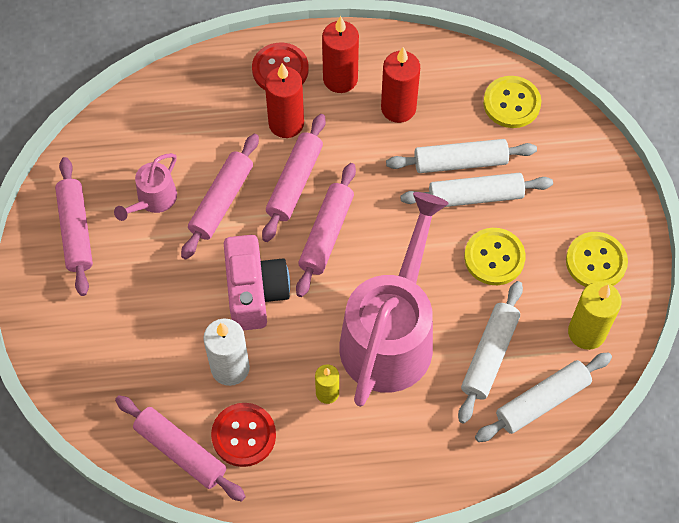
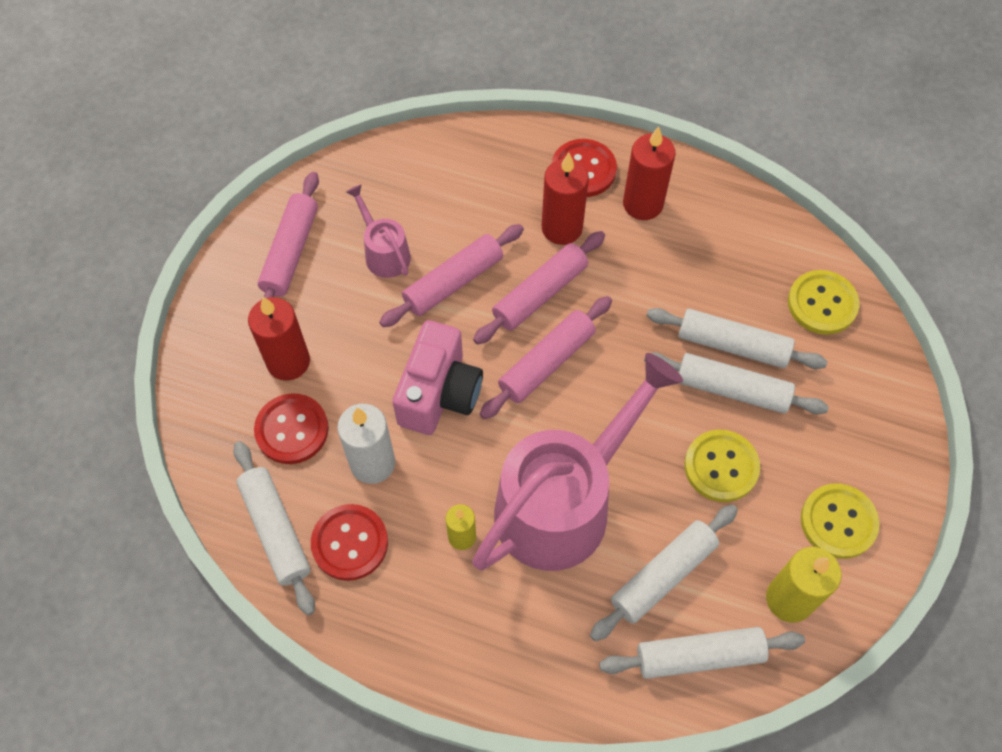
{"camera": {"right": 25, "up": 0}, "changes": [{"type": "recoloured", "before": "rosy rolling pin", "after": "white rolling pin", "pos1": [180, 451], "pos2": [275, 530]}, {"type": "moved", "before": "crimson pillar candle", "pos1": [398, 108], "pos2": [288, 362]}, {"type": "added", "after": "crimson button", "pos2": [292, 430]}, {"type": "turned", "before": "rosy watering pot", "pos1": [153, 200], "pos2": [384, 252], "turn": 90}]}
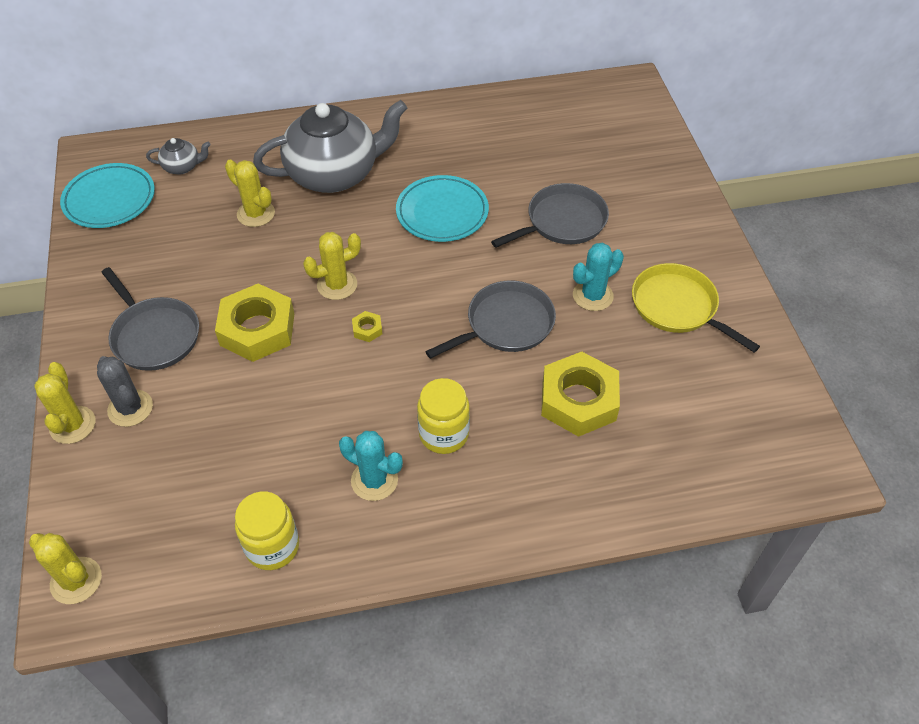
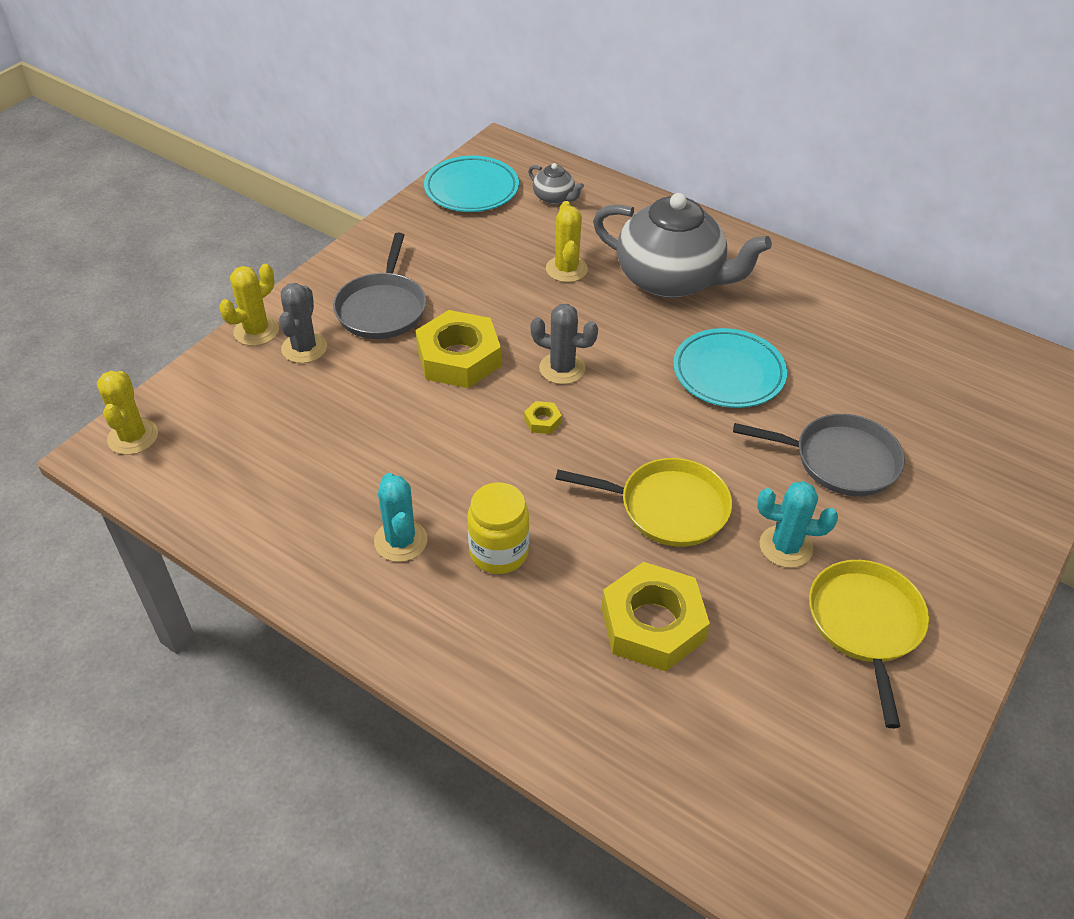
{"camera": {"right": 45, "up": -5}, "changes": [{"type": "recoloured", "before": "bright yellow saguaro cactus", "after": "grey saguaro cactus", "pos1": [337, 285], "pos2": [562, 368]}, {"type": "recoloured", "before": "grey frying pan", "after": "bright yellow frying pan", "pos1": [506, 324], "pos2": [668, 507]}, {"type": "removed", "before": "bright yellow jar", "pos1": [272, 547]}]}
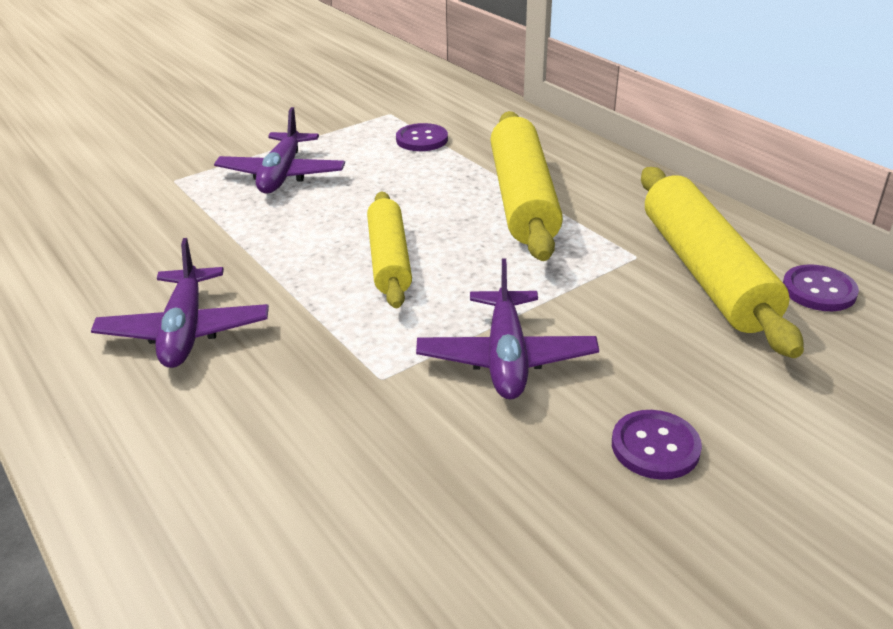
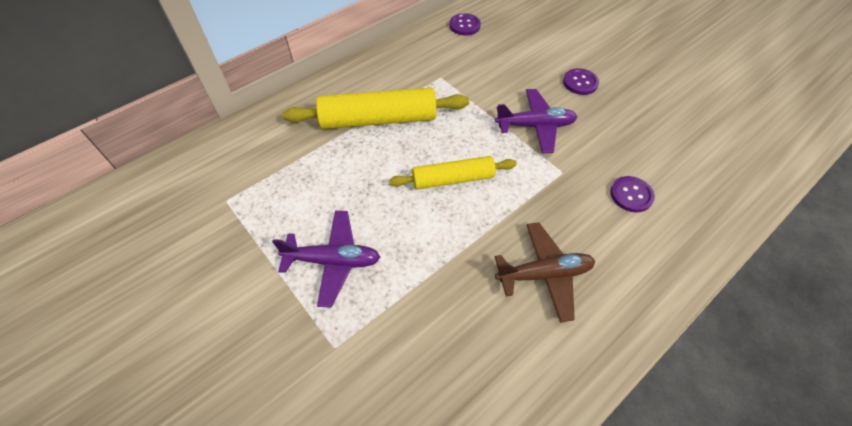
{"camera": {"right": -95, "up": 20}, "changes": [{"type": "recoloured", "before": "violet plane", "after": "russet plane", "pos1": [185, 331], "pos2": [544, 274]}, {"type": "moved", "before": "violet button", "pos1": [422, 139], "pos2": [631, 195]}, {"type": "removed", "before": "bright yellow rolling pin", "pos1": [706, 272]}]}
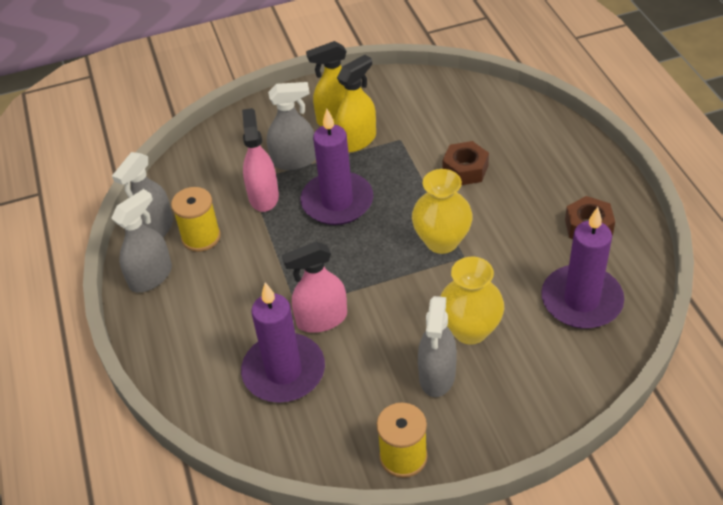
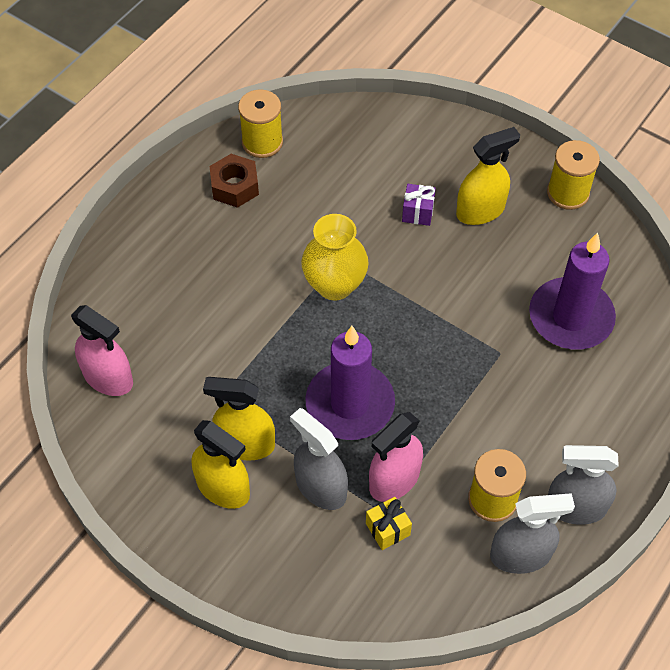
{"camera": {"right": -130, "up": 10}, "changes": [{"type": "moved", "before": "rosy sprayer", "pos1": [321, 319], "pos2": [108, 378]}, {"type": "added", "after": "bright yellow reel of thread", "pos2": [262, 142]}, {"type": "added", "after": "bright yellow present", "pos2": [387, 529]}, {"type": "replaced", "before": "bright yellow flower vase", "after": "violet present", "pos1": [470, 330], "pos2": [417, 212]}, {"type": "recoloured", "before": "grey sprayer", "after": "bright yellow sprayer", "pos1": [437, 375], "pos2": [480, 211]}, {"type": "removed", "before": "russet hexagon nut", "pos1": [465, 169]}, {"type": "removed", "before": "violet pillar candle", "pos1": [581, 300]}]}
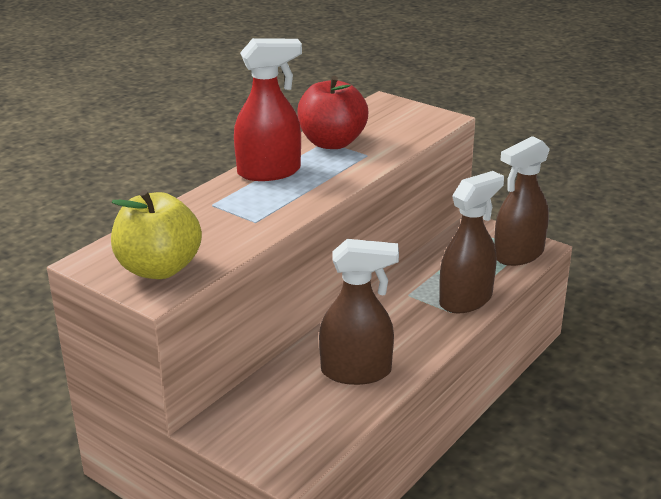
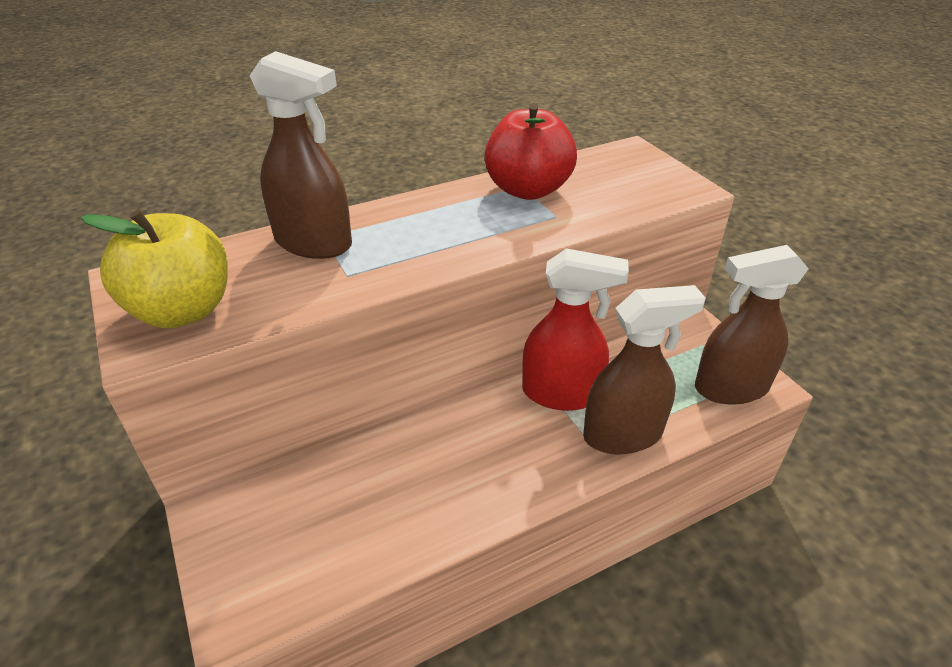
{"camera": {"right": 25, "up": 10}, "changes": [{"type": "moved", "before": "russet sprayer", "pos1": [356, 372], "pos2": [314, 243]}, {"type": "moved", "before": "crimson sprayer", "pos1": [269, 172], "pos2": [562, 393]}]}
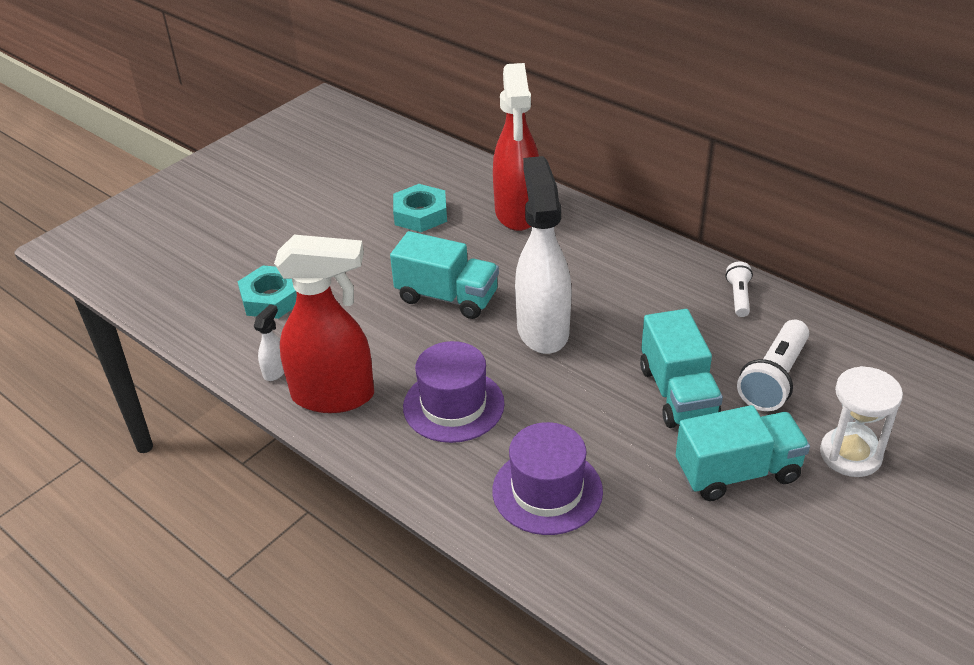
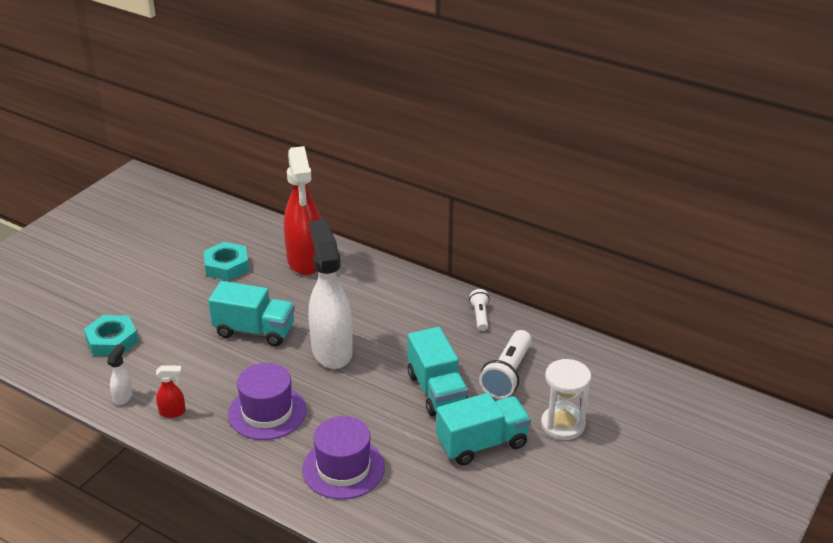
{"camera": {"right": -10, "up": -5}, "changes": [{"type": "resized", "before": "crimson sprayer", "pos1": [334, 396], "pos2": [173, 412], "scale": 0.4}]}
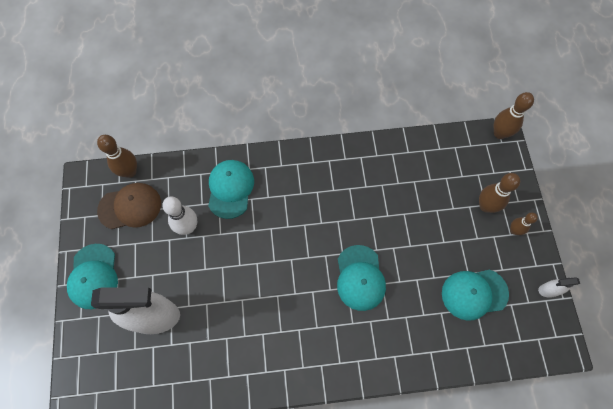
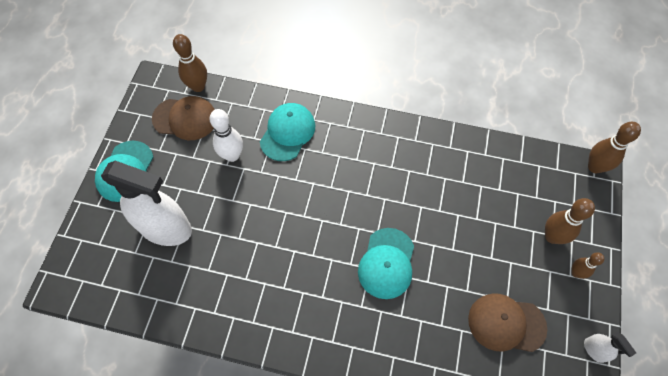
{"camera": {"right": 20, "up": -5}, "changes": [{"type": "recoloured", "before": "teal baseball cap", "after": "russet baseball cap", "pos1": [474, 293], "pos2": [506, 323]}, {"type": "turned", "before": "white sprayer", "pos1": [548, 290], "pos2": [594, 350], "turn": -135}]}
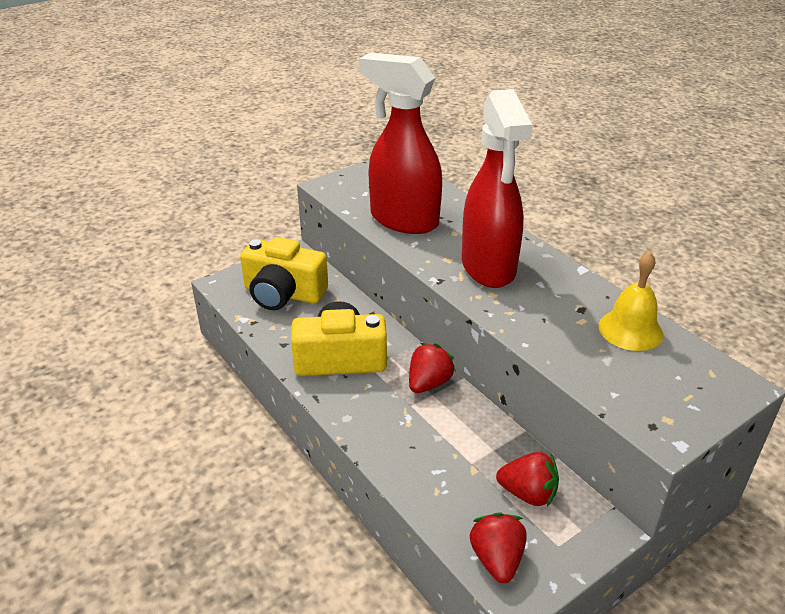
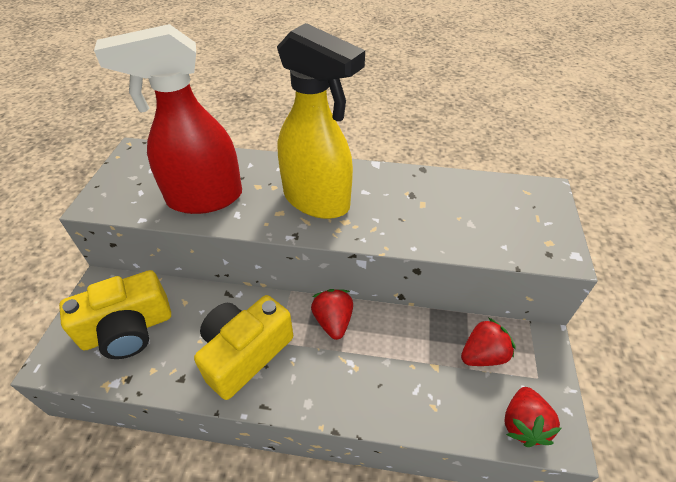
{"camera": {"right": -45, "up": 10}, "changes": [{"type": "recoloured", "before": "crimson sprayer", "after": "bright yellow sprayer", "pos1": [489, 268], "pos2": [317, 201]}, {"type": "turned", "before": "crimson berry", "pos1": [497, 559], "pos2": [523, 424], "turn": -120}, {"type": "removed", "before": "bright yellow hand bell", "pos1": [630, 330]}]}
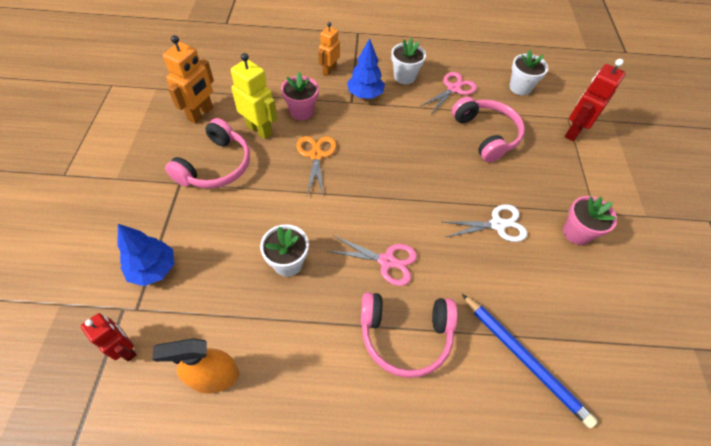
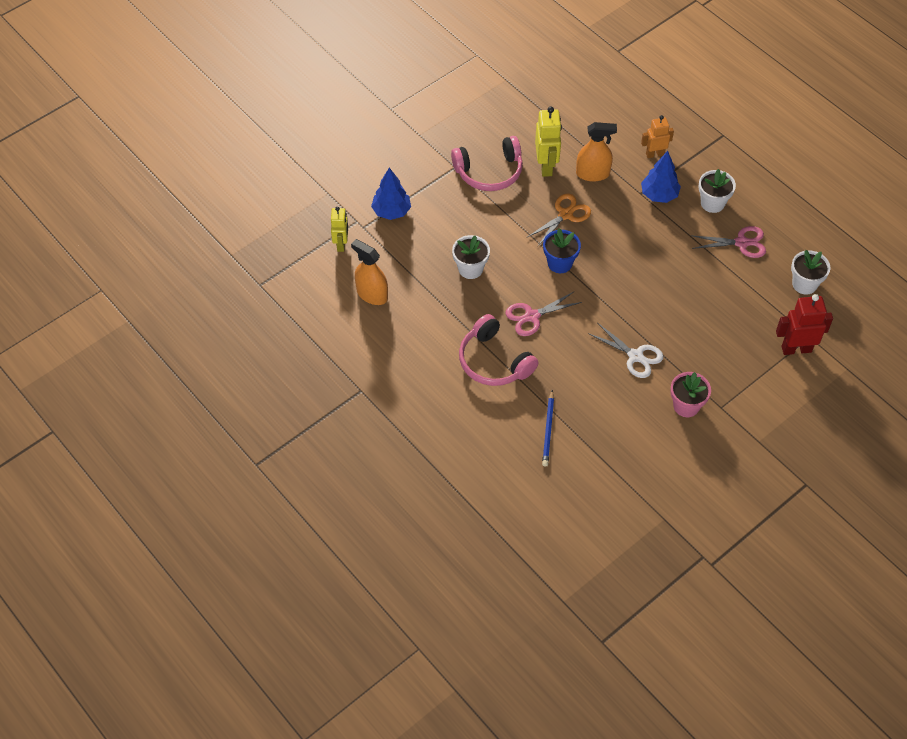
{"camera": {"right": 50, "up": 0}, "changes": [{"type": "recoloured", "before": "crimson robot figure", "after": "bright yellow robot figure", "pos1": [126, 349], "pos2": [341, 244]}, {"type": "turned", "before": "rosy shears", "pos1": [387, 261], "pos2": [532, 316], "turn": 90}, {"type": "resized", "before": "cobalt pencil", "pos1": [524, 359], "pos2": [548, 430], "scale": 0.66}, {"type": "added", "after": "cobalt plant pot", "pos2": [559, 263]}, {"type": "replaced", "before": "rosy plant pot", "after": "orange-coloured sprayer", "pos1": [301, 111], "pos2": [592, 173]}, {"type": "removed", "before": "orange-coloured robot figure", "pos1": [201, 114]}, {"type": "removed", "before": "rosy over-ear headphones", "pos1": [486, 134]}]}
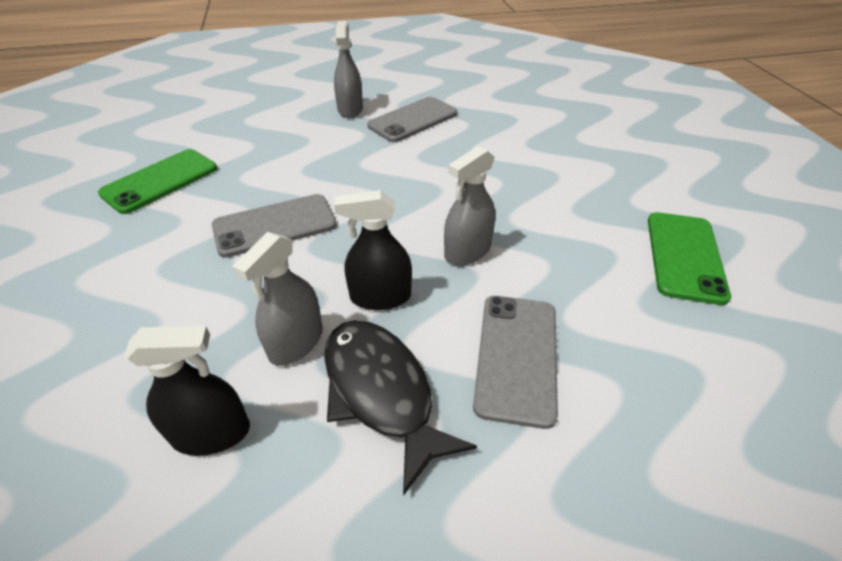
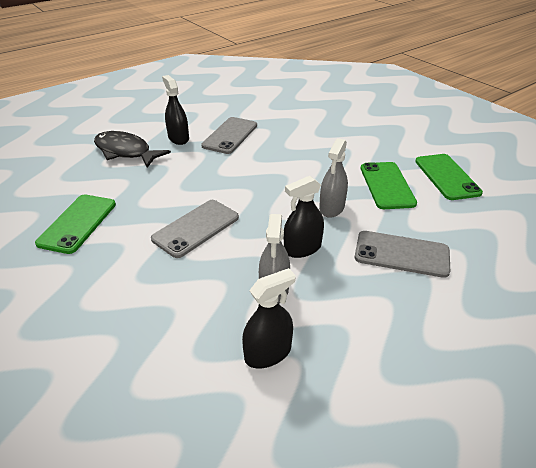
{"camera": {"right": -25, "up": -5}, "changes": [{"type": "moved", "before": "black fish", "pos1": [381, 392], "pos2": [126, 152]}, {"type": "recoloured", "before": "grey sprayer", "after": "black sprayer", "pos1": [350, 109], "pos2": [178, 138]}, {"type": "turned", "before": "grey phone", "pos1": [516, 357], "pos2": [401, 254], "turn": -60}, {"type": "added", "after": "emerald phone", "pos2": [387, 185]}]}
